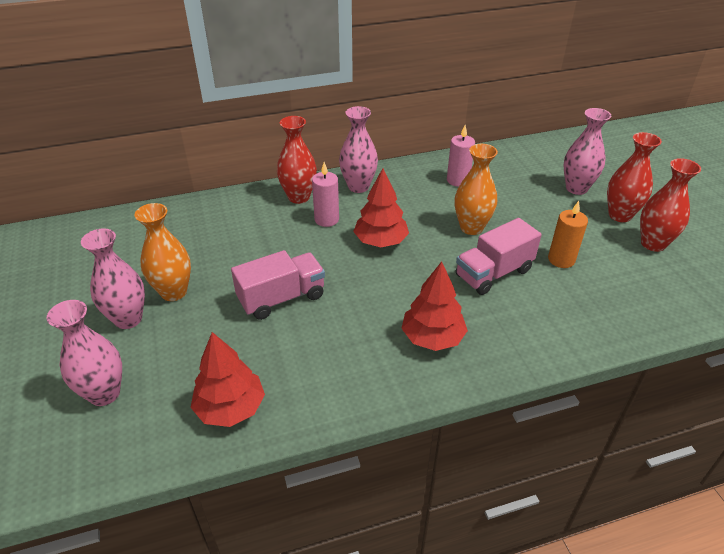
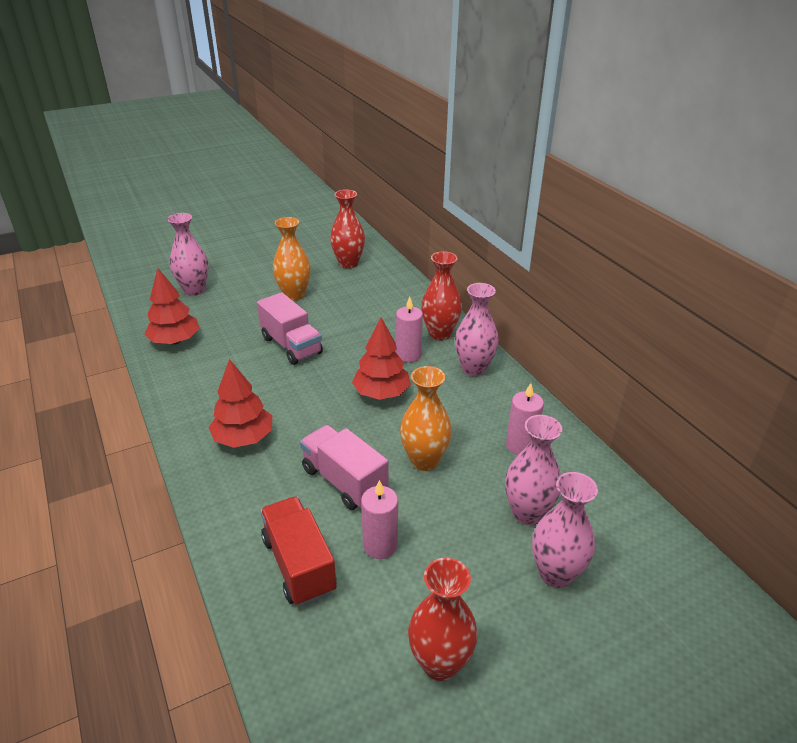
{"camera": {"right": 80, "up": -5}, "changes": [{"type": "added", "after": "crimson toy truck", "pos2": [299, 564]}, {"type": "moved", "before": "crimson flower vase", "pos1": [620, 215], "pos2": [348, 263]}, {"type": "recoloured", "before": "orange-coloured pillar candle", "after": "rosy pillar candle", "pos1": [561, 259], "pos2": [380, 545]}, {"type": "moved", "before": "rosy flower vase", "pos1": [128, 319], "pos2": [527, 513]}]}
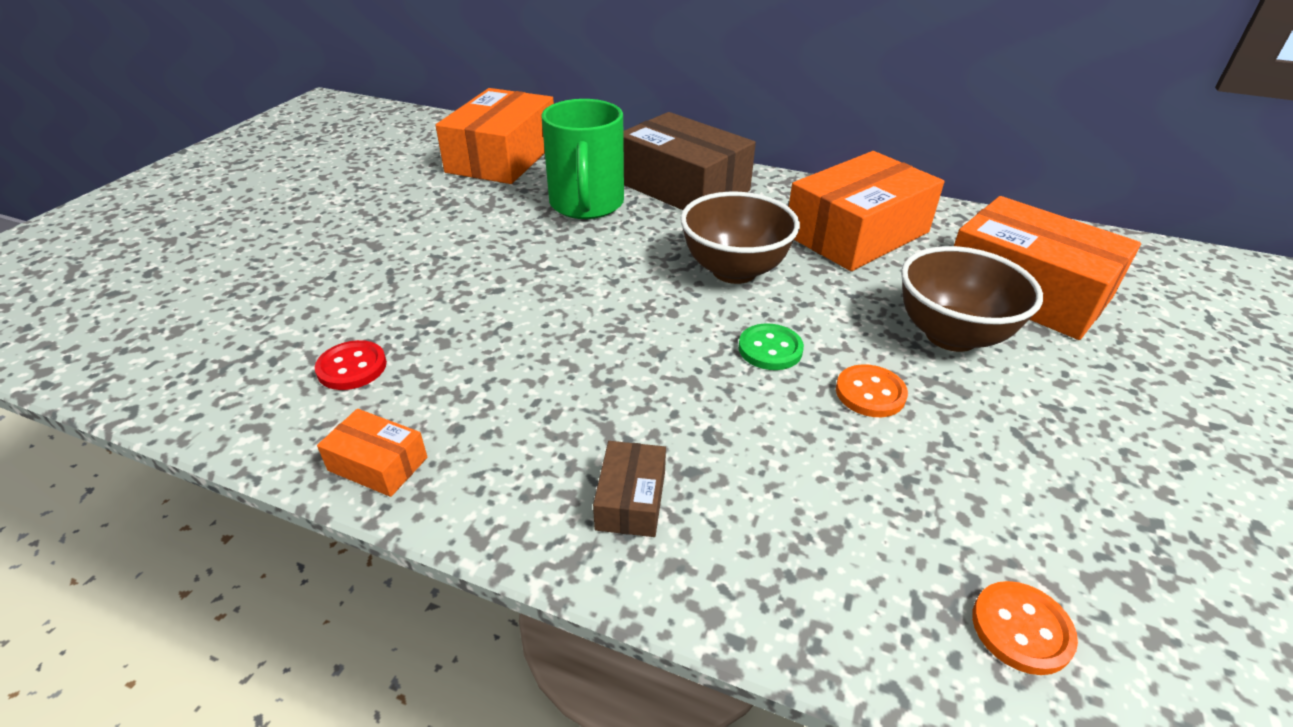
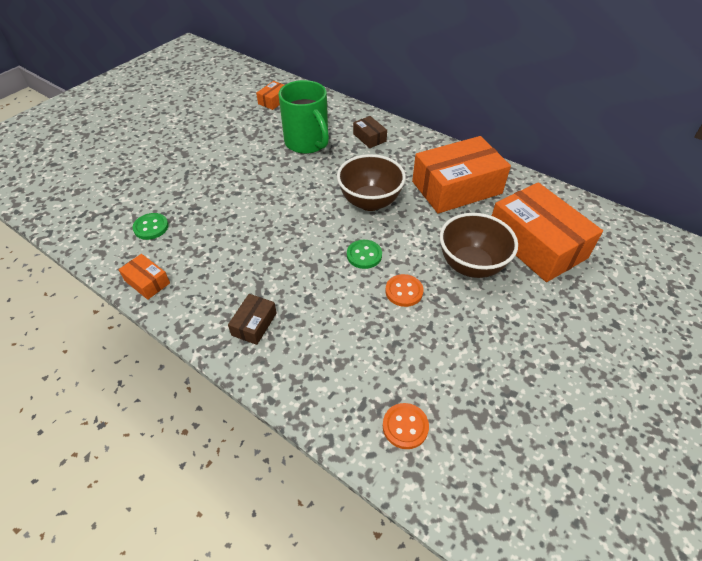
{"camera": {"right": 15, "up": 10}, "changes": [{"type": "recoloured", "before": "crimson button", "after": "emerald button", "pos1": [352, 367], "pos2": [151, 227]}, {"type": "resized", "before": "orange-coloured box", "pos1": [502, 157], "pos2": [274, 101], "scale": 0.44}, {"type": "turned", "before": "emerald mug", "pos1": [586, 204], "pos2": [307, 143], "turn": -45}, {"type": "resized", "before": "russet box", "pos1": [683, 186], "pos2": [369, 137], "scale": 0.44}]}
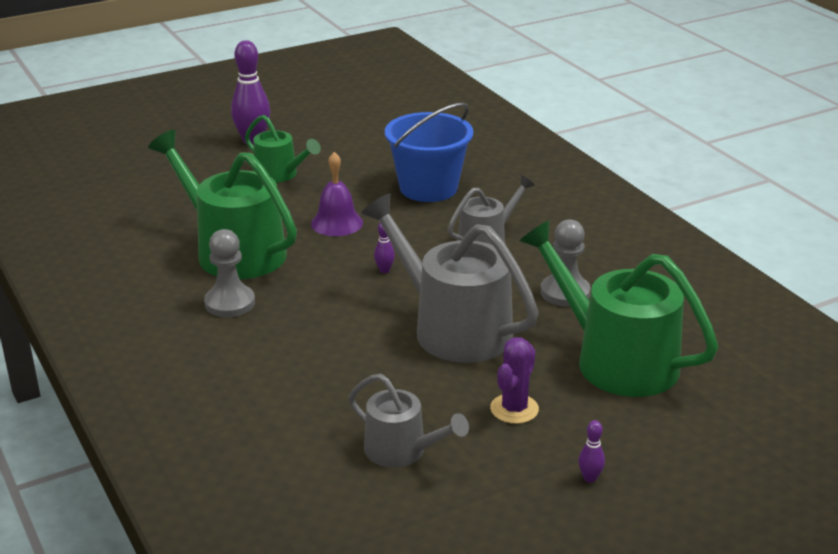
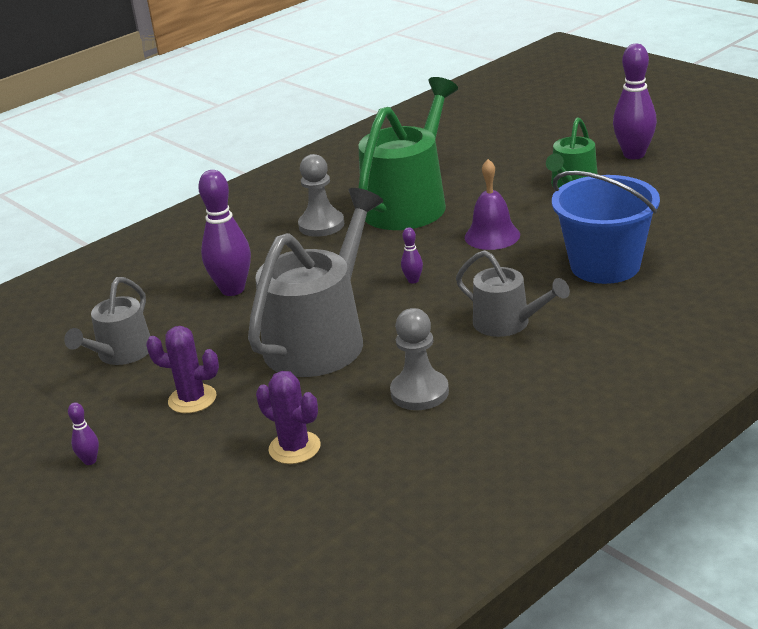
{"camera": {"right": 80, "up": 0}, "changes": [{"type": "added", "after": "violet bowling pin", "pos2": [232, 289]}, {"type": "replaced", "before": "emerald watering pot", "after": "violet saguaro cactus", "pos1": [616, 360], "pos2": [294, 448]}]}
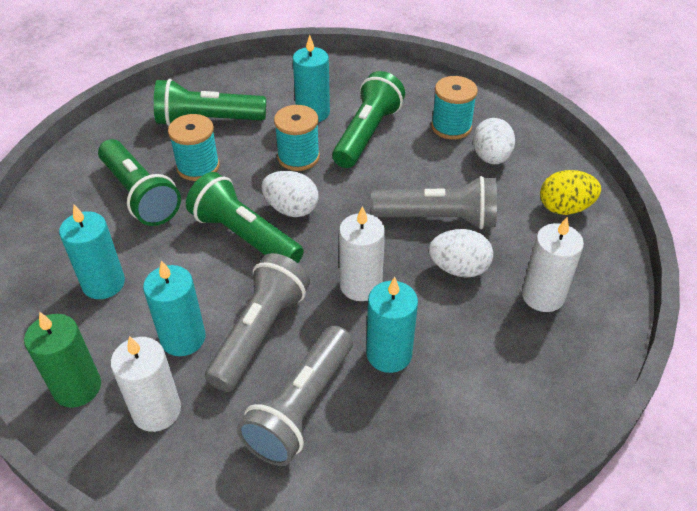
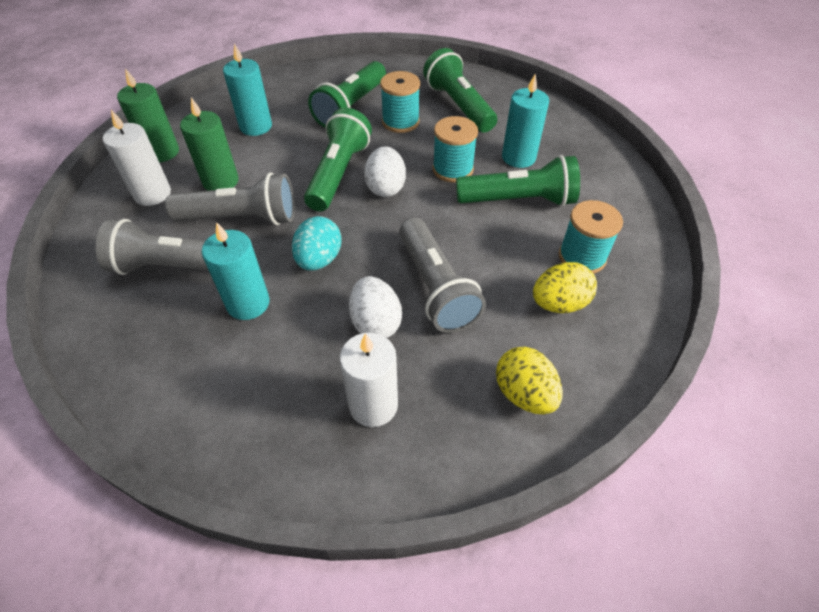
{"camera": {"right": 65, "up": 5}, "changes": [{"type": "recoloured", "before": "teal pillar candle", "after": "emerald pillar candle", "pos1": [183, 338], "pos2": [221, 181]}, {"type": "replaced", "before": "white pillar candle", "after": "teal toy egg", "pos1": [360, 285], "pos2": [319, 259]}, {"type": "recoloured", "before": "white toy egg", "after": "bright yellow toy egg", "pos1": [491, 157], "pos2": [559, 303]}]}
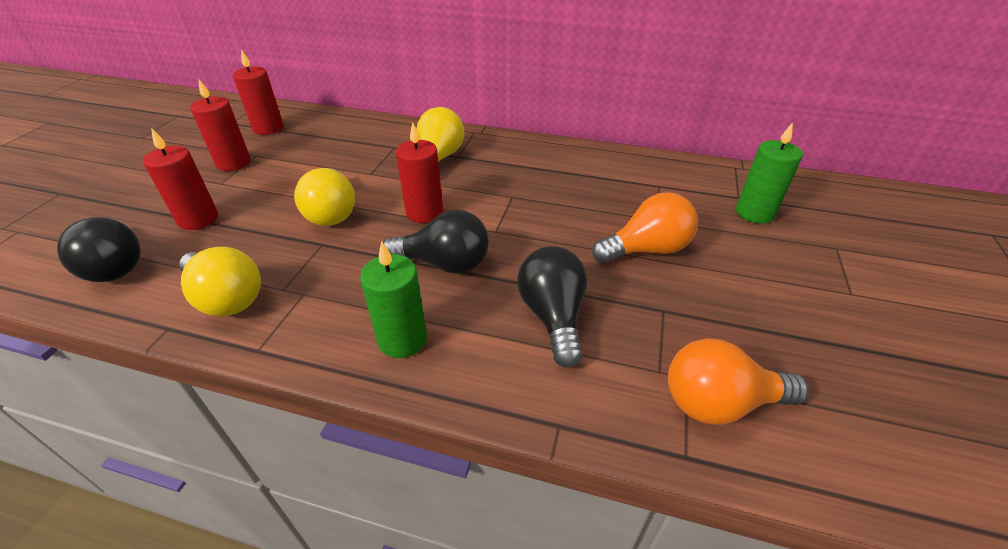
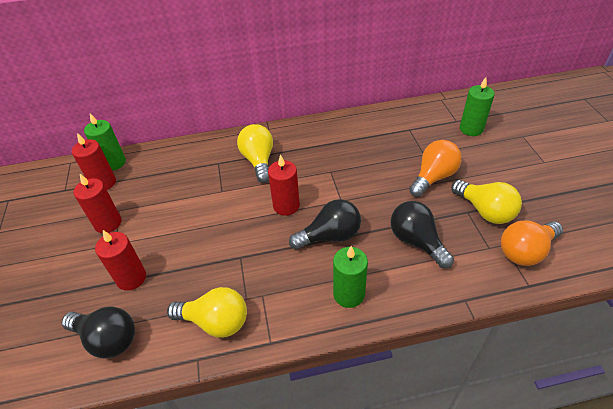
{"camera": {"right": -25, "up": 5}, "changes": [{"type": "added", "after": "emerald pillar candle", "pos2": [114, 163]}, {"type": "moved", "before": "bright yellow light bulb", "pos1": [332, 212], "pos2": [485, 211]}]}
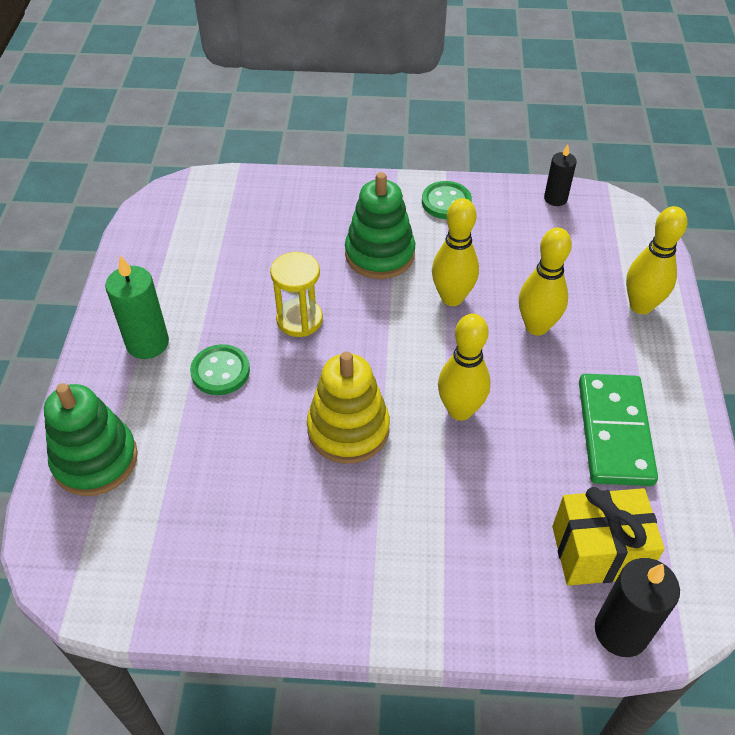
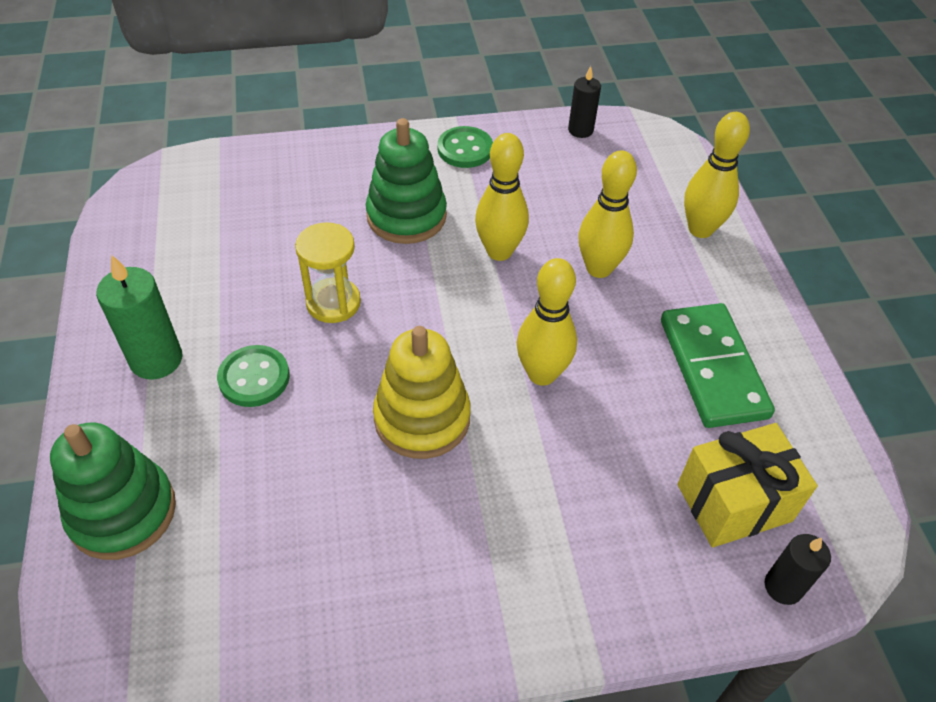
{"camera": {"right": -15, "up": 0}, "changes": [{"type": "resized", "before": "black pillar candle", "pos1": [621, 631], "pos2": [783, 587], "scale": 0.63}]}
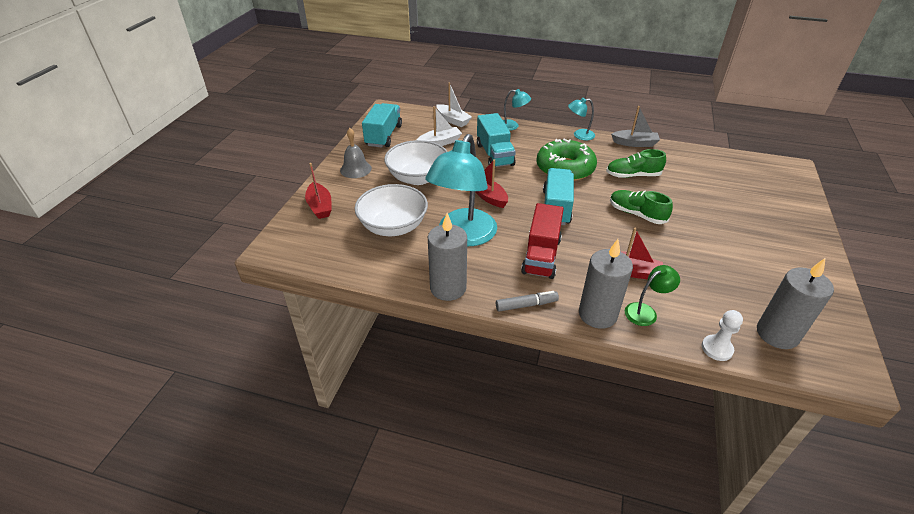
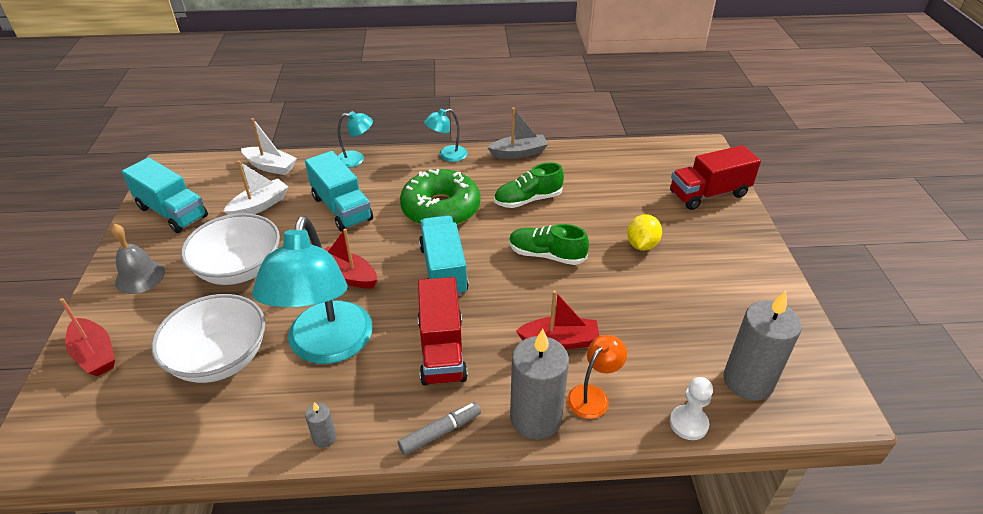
{"camera": {"right": -20, "up": 0}, "changes": [{"type": "turned", "before": "teal toy truck", "pos1": [383, 136], "pos2": [172, 212], "turn": 135}, {"type": "resized", "before": "grey pillar candle", "pos1": [448, 288], "pos2": [324, 438], "scale": 0.44}, {"type": "recoloured", "before": "emerald lamp", "after": "orange-coloured lamp", "pos1": [645, 311], "pos2": [593, 395]}, {"type": "added", "after": "bright yellow toy lemon", "pos2": [641, 245]}, {"type": "added", "after": "crimson toy truck", "pos2": [709, 194]}]}
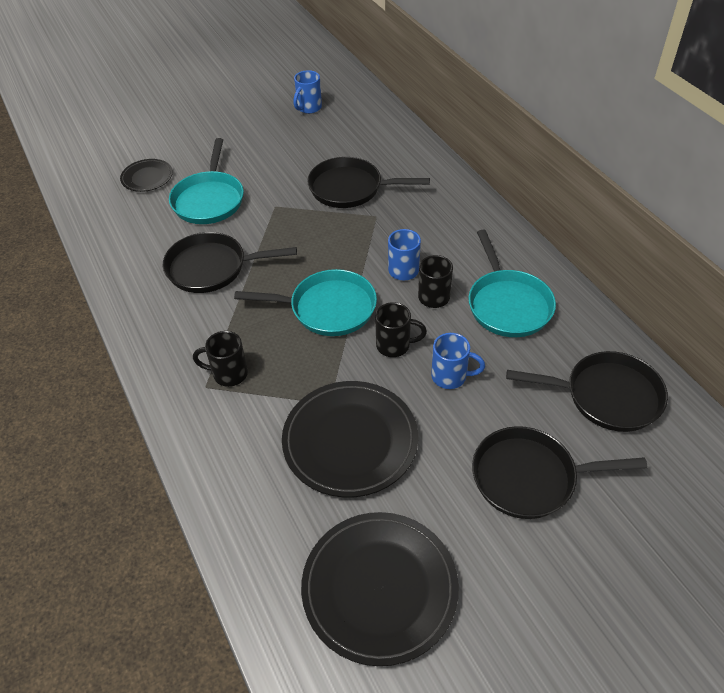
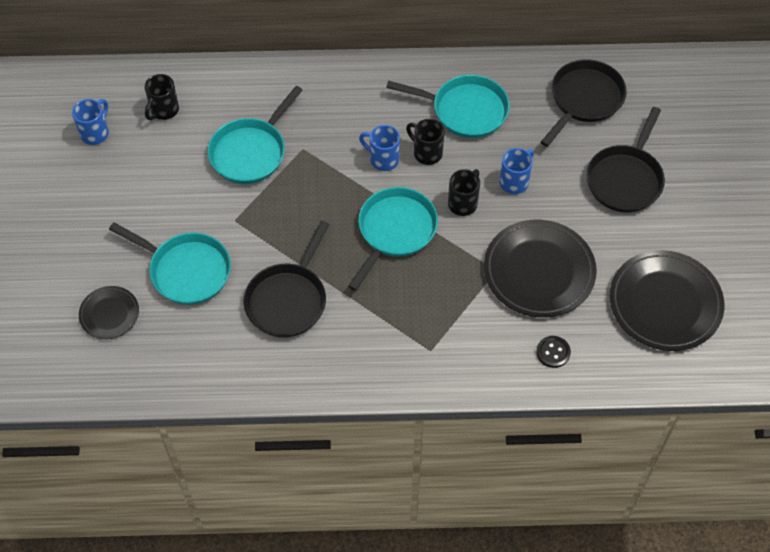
{"camera": {"right": -65, "up": 10}, "changes": [{"type": "turned", "before": "cobalt mug", "pos1": [308, 108], "pos2": [95, 133], "turn": -120}, {"type": "moved", "before": "black mug", "pos1": [229, 374], "pos2": [164, 110]}, {"type": "recoloured", "before": "black frying pan", "after": "teal frying pan", "pos1": [350, 188], "pos2": [251, 152]}, {"type": "added", "after": "black button", "pos2": [553, 352]}]}
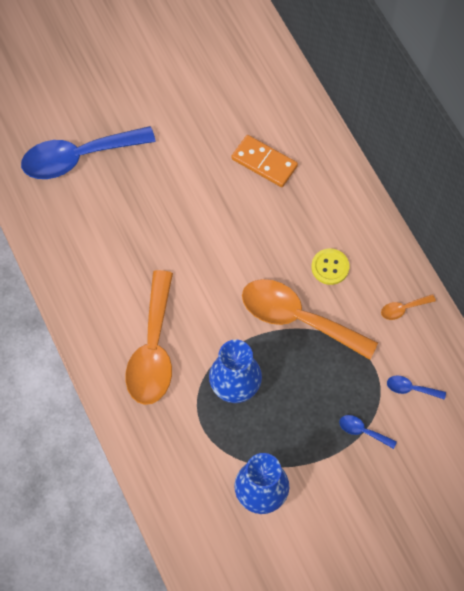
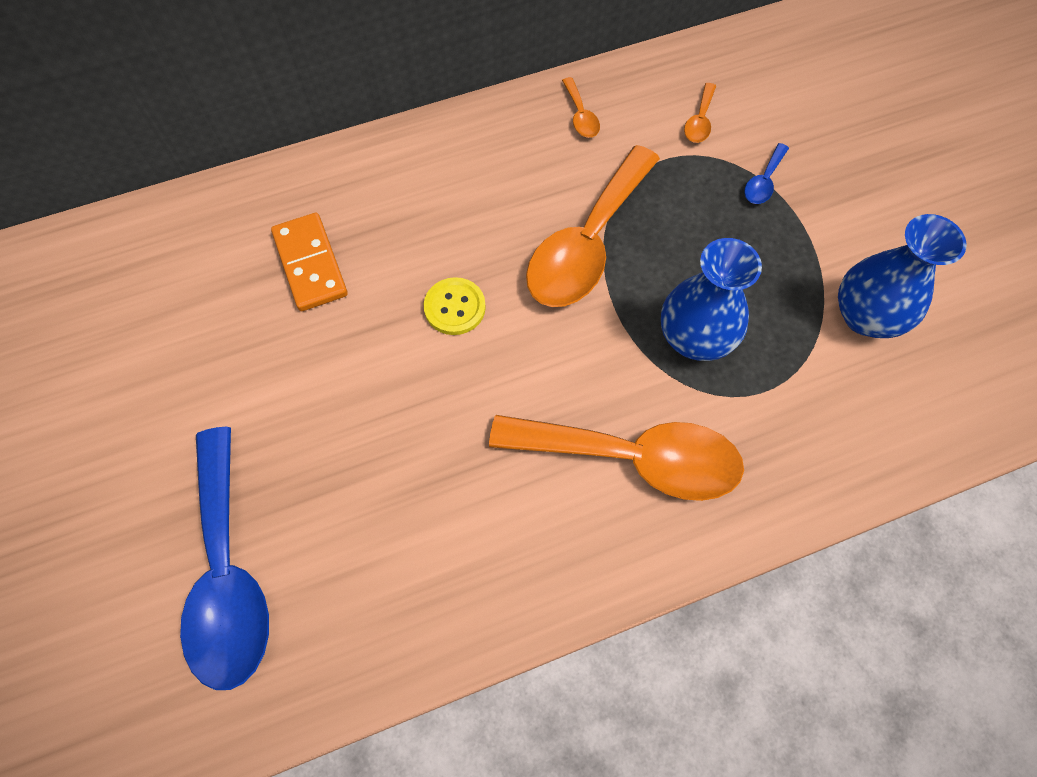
{"camera": {"right": -85, "up": 0}, "changes": [{"type": "turned", "before": "orange-coloured domino", "pos1": [264, 162], "pos2": [310, 264], "turn": -60}, {"type": "moved", "before": "bright yellow button", "pos1": [330, 267], "pos2": [455, 307]}, {"type": "recoloured", "before": "cobalt tablespoon", "after": "orange-coloured tablespoon", "pos1": [411, 388], "pos2": [699, 121]}]}
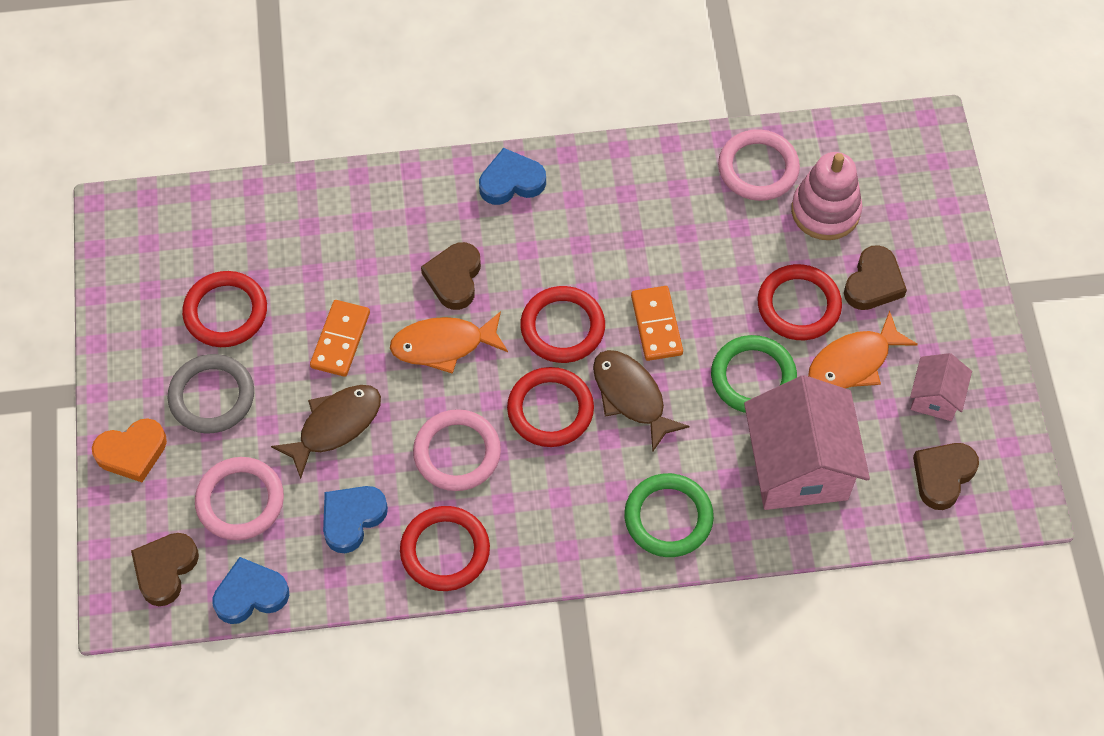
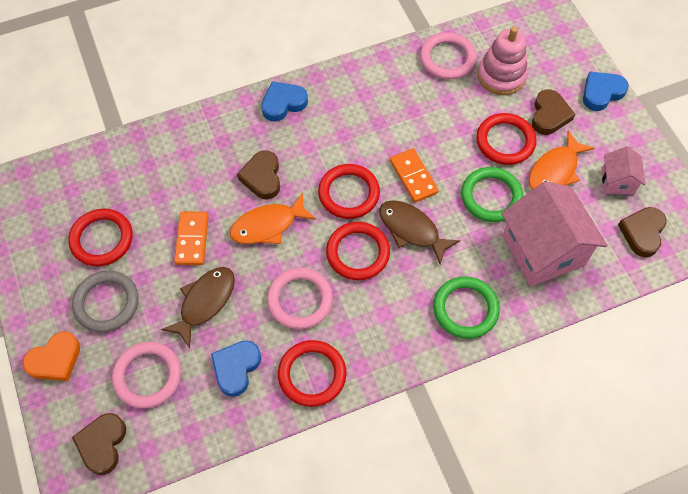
{"camera": {"right": -15, "up": 0}, "changes": [{"type": "moved", "before": "cobalt heart", "pos1": [250, 594], "pos2": [601, 93]}]}
